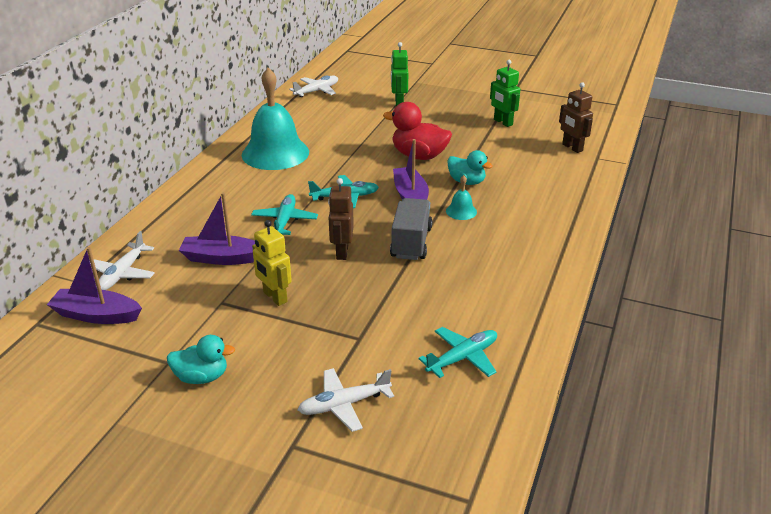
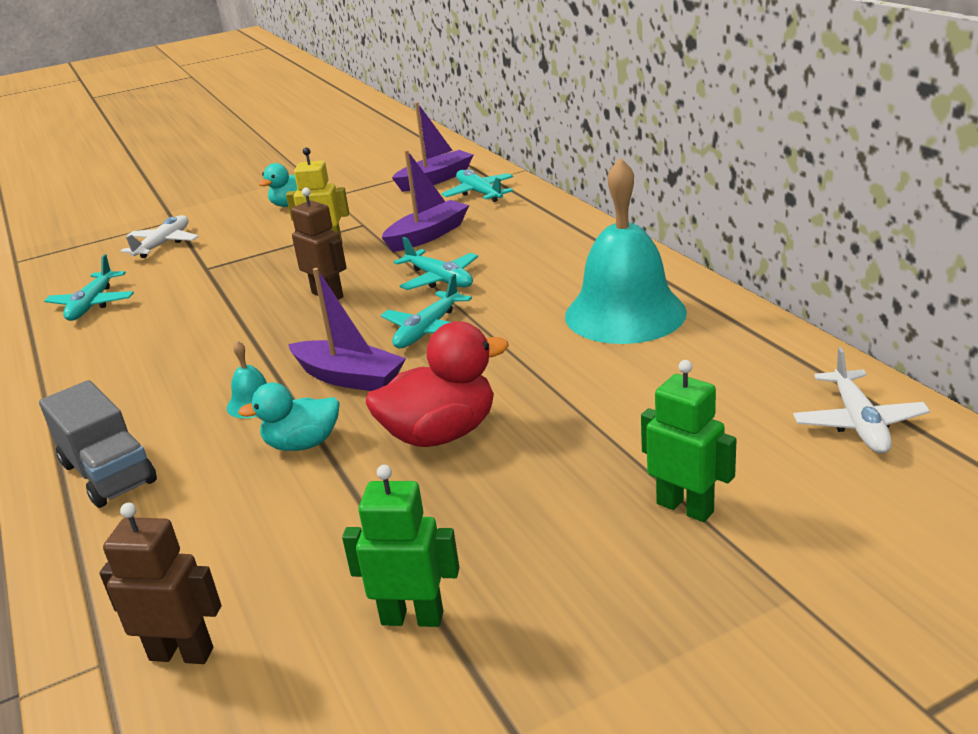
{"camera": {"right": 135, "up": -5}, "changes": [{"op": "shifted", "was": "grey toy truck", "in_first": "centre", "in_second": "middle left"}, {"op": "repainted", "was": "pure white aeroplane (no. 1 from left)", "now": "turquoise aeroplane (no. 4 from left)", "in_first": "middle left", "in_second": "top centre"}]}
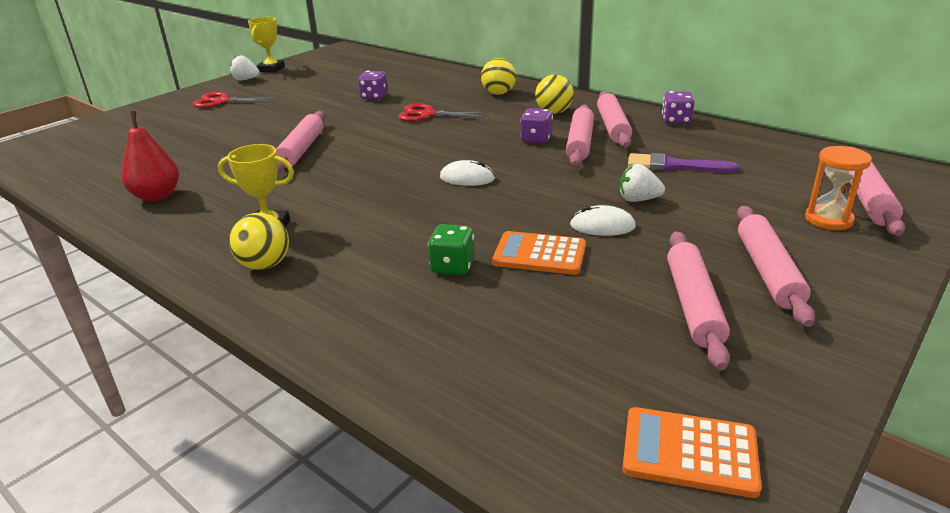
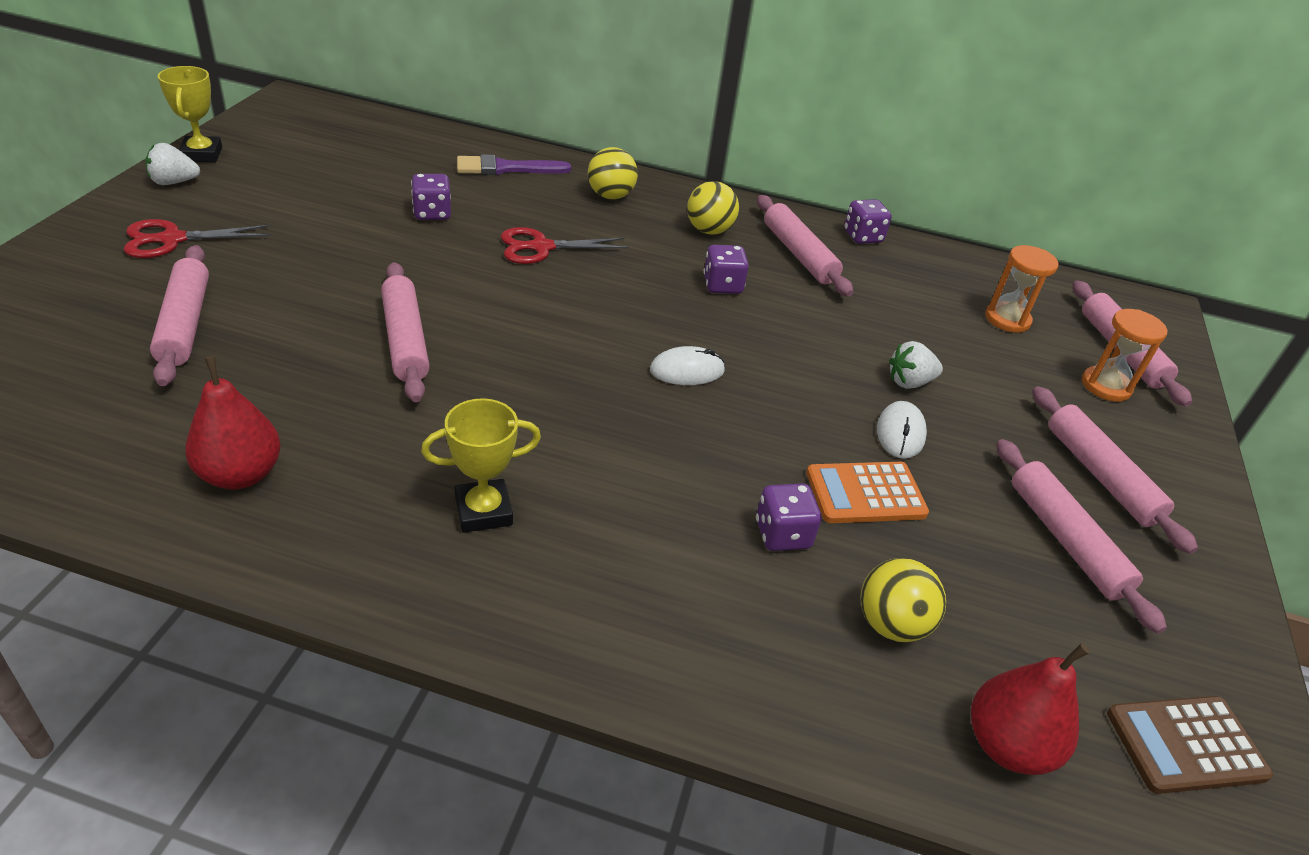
{"camera": {"right": -30, "up": 10}, "changes": [{"op": "shifted", "was": "rose-pink pastry roller (no. 2 from left in the first image)", "now": "rose-pink pastry roller (no. 1 from left)", "in_first": "top centre", "in_second": "middle left"}, {"op": "shifted", "was": "violet paint brush", "in_first": "top right", "in_second": "top centre"}, {"op": "repainted", "was": "leaf-green die", "now": "violet die (no. 3 from left)", "in_first": "centre", "in_second": "centre"}, {"op": "shifted", "was": "golden ball (no. 1 from left in the first image)", "now": "golden ball (no. 3 from left)", "in_first": "middle left", "in_second": "bottom right"}, {"op": "rotated", "was": "pure white mouse (no. 2 from left)", "in_first": "centre", "in_second": "middle right", "clockwise": -60}, {"op": "new", "now": "red toy pear (no. 2 from left)", "in_second": "bottom right"}, {"op": "new", "now": "orange-coloured hourglass (no. 1 from left)", "in_second": "middle right"}, {"op": "repainted", "was": "orange-coloured adding machine (no. 2 from left)", "now": "dark brown adding machine", "in_first": "bottom right", "in_second": "bottom right"}]}
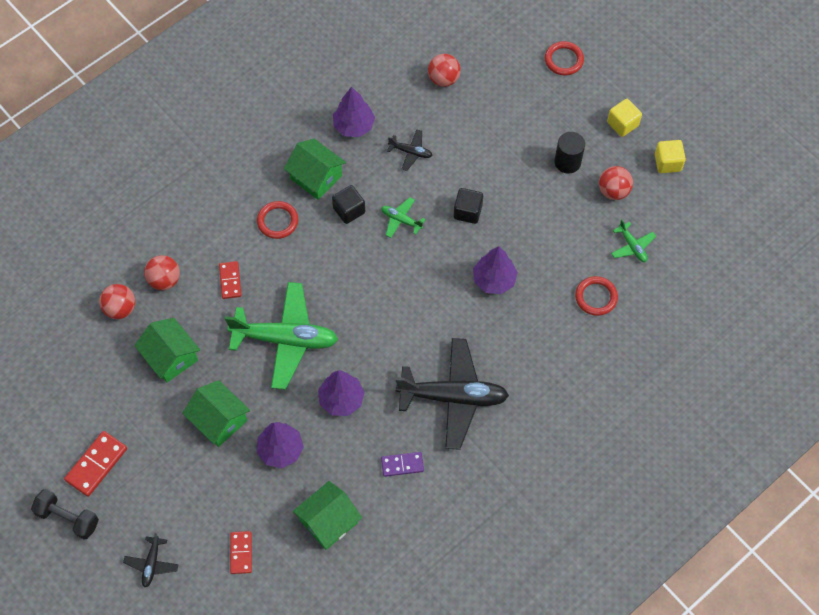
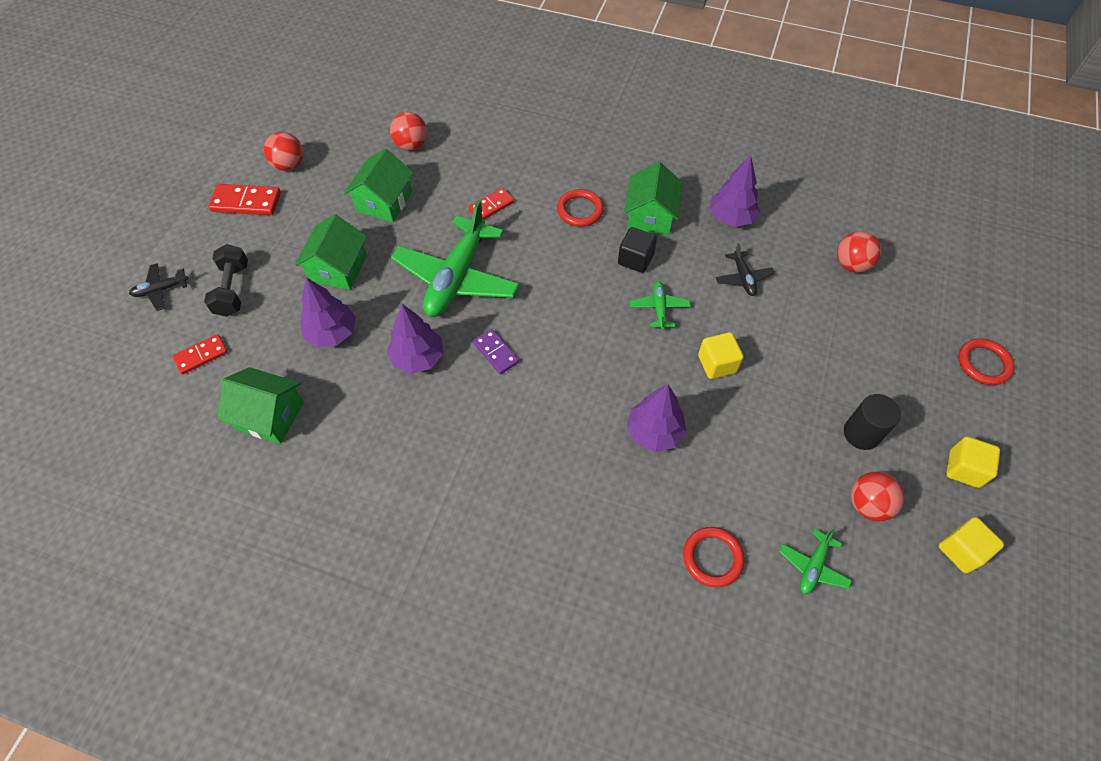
{"camera": {"right": 60, "up": -5}, "changes": [{"op": "shifted", "was": "black free weight", "in_first": "bottom left", "in_second": "middle left"}, {"op": "shifted", "was": "red ball (no. 2 from left in the first image)", "now": "red ball (no. 1 from left)", "in_first": "middle left", "in_second": "top left"}, {"op": "rotated", "was": "leaf-green aeroplane (no. 1 from left)", "in_first": "centre", "in_second": "centre", "clockwise": 45}, {"op": "shifted", "was": "violet domino piece", "in_first": "bottom centre", "in_second": "centre"}, {"op": "repainted", "was": "black block (no. 2 from left)", "now": "golden block (no. 1 from left)", "in_first": "centre", "in_second": "centre"}, {"op": "gone", "was": "black aeroplane (no. 3 from left)", "in_first": "centre"}]}
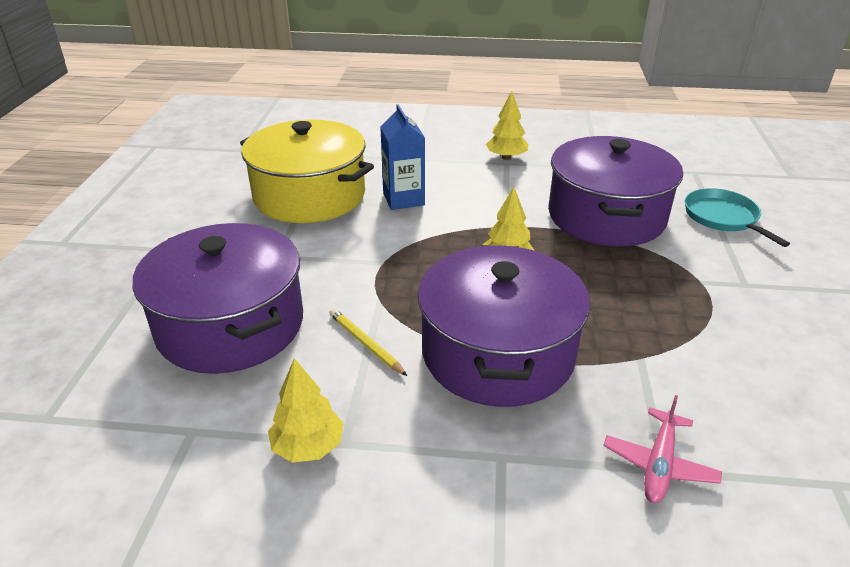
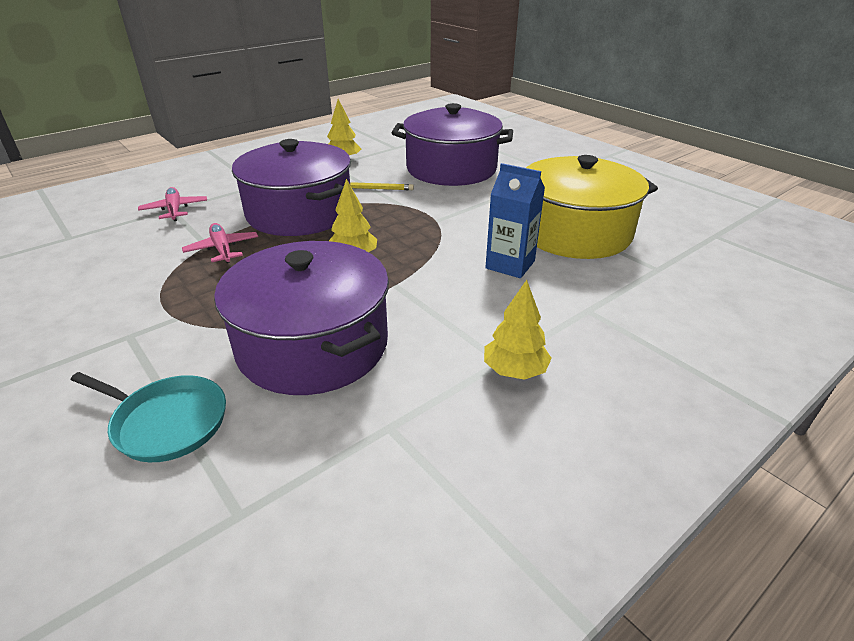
{"camera": {"right": 135, "up": 0}, "changes": [{"op": "new", "now": "rose-pink aeroplane (no. 2 from left)", "in_second": "middle left"}]}
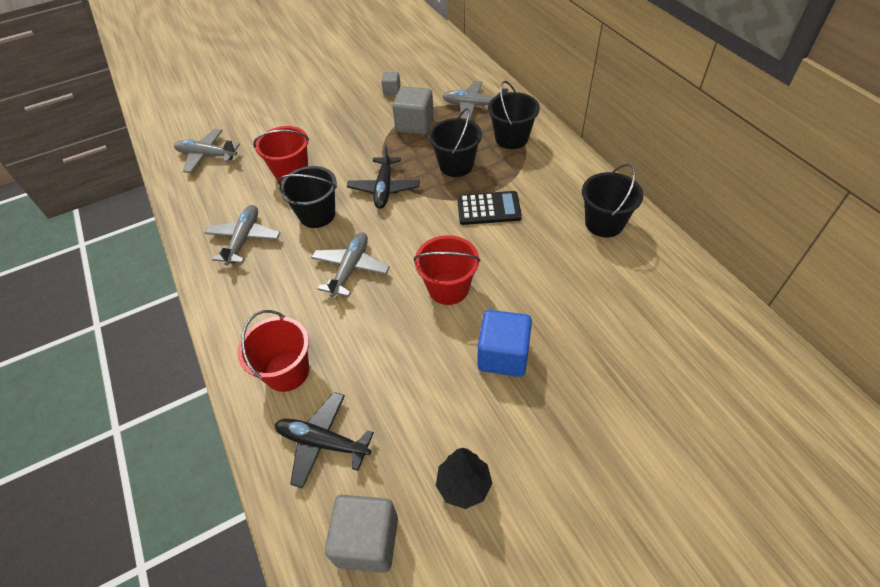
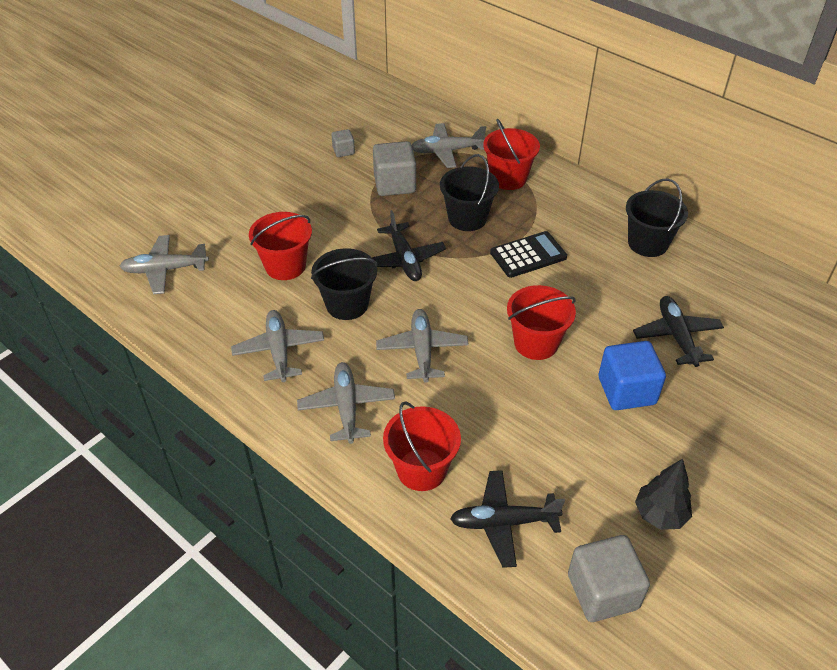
{"camera": {"right": -25, "up": -5}, "changes": [{"op": "new", "now": "grey aeroplane (no. 3 from left)", "in_second": "centre"}, {"op": "repainted", "was": "black sand bucket (no. 3 from left)", "now": "red sand bucket (no. 3 from left)", "in_first": "top centre", "in_second": "top centre"}, {"op": "new", "now": "black aeroplane (no. 3 from left)", "in_second": "middle right"}]}
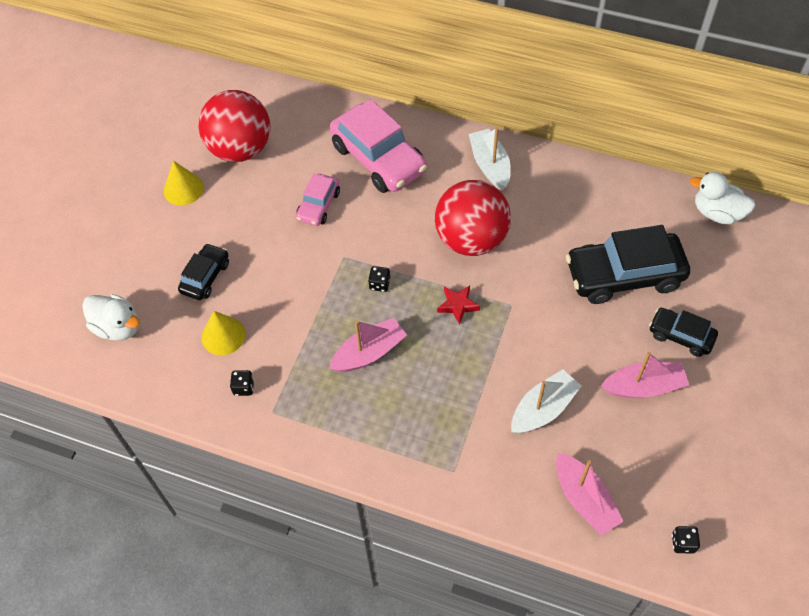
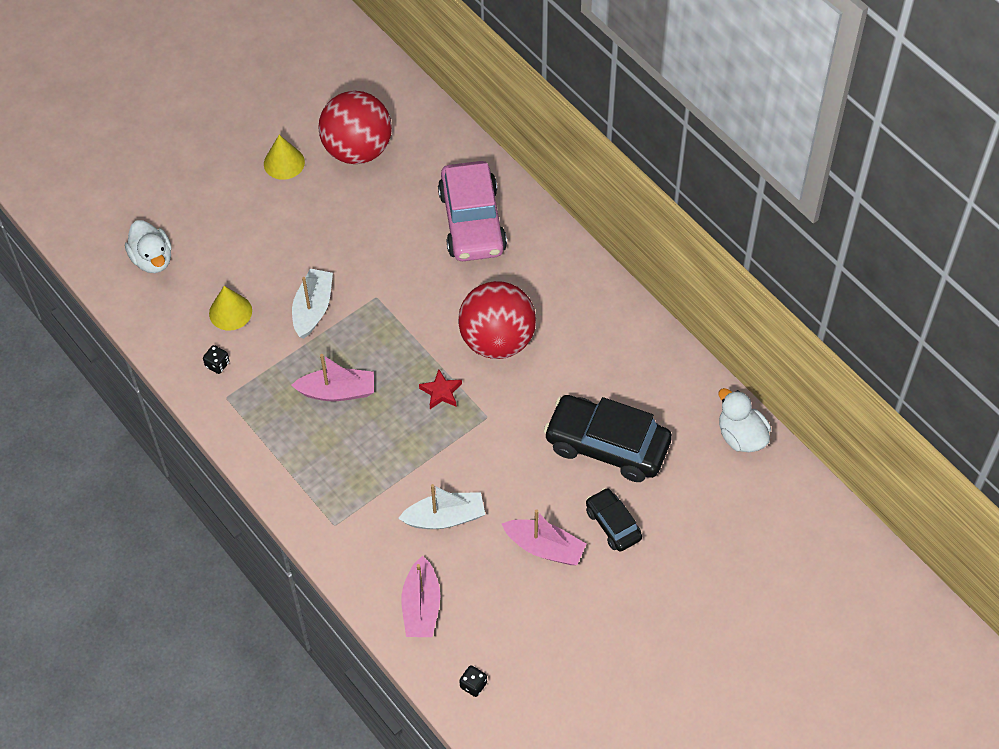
{"camera": {"right": 30, "up": 0}, "changes": [{"op": "shifted", "was": "pure white sailboat (no. 1 from left)", "in_first": "top centre", "in_second": "middle left"}, {"op": "gone", "was": "black car (no. 1 from left)", "in_first": "middle left"}, {"op": "gone", "was": "rose-pink car (no. 1 from left)", "in_first": "top centre"}, {"op": "gone", "was": "black die (no. 2 from left)", "in_first": "centre"}]}
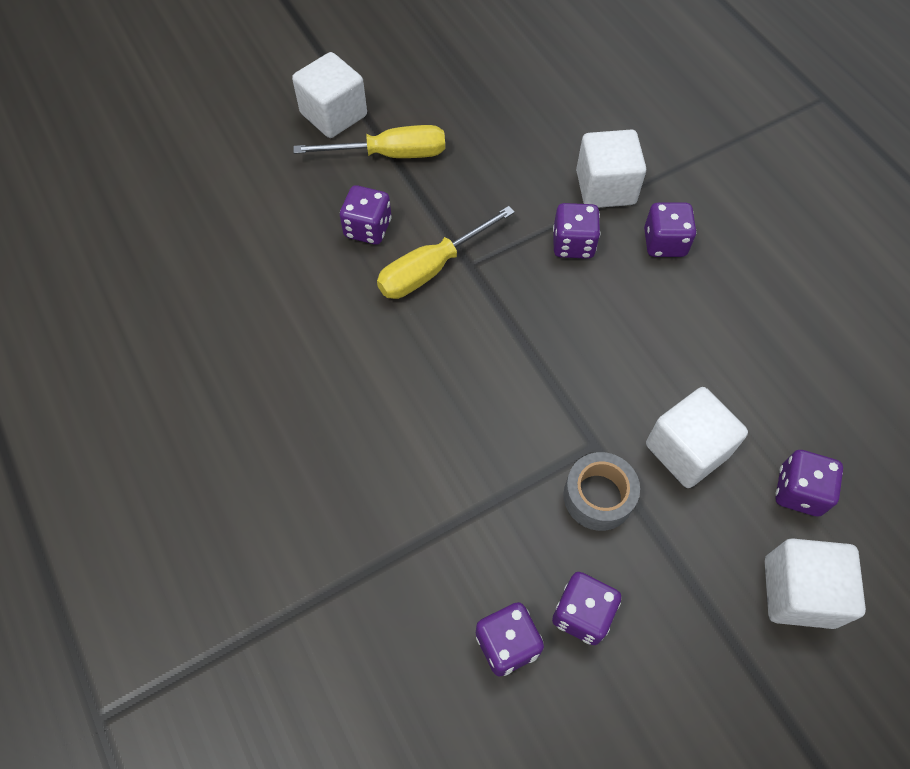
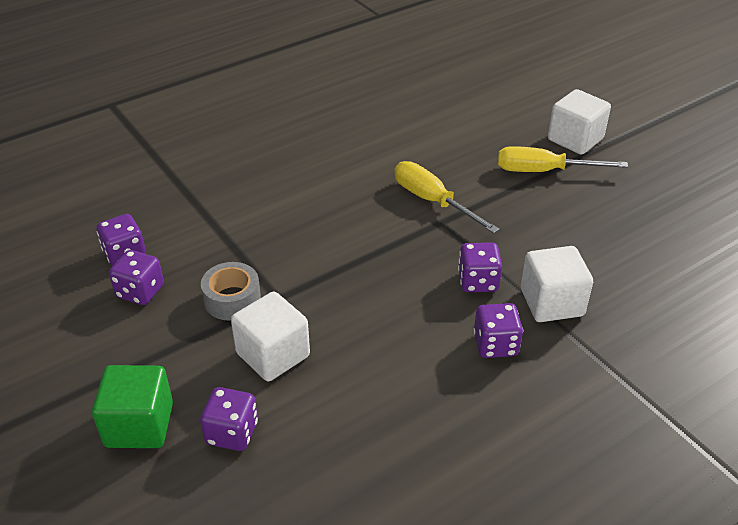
{"camera": {"right": 85, "up": -20}, "changes": [{"op": "repainted", "was": "pure white block (no. 4 from left)", "now": "leaf-green block", "in_first": "bottom right", "in_second": "bottom left"}, {"op": "rotated", "was": "golden screwdriver (no. 1 from left in the first image)", "in_first": "top centre", "in_second": "top right", "clockwise": 105}, {"op": "gone", "was": "violet die (no. 1 from left)", "in_first": "top centre"}]}
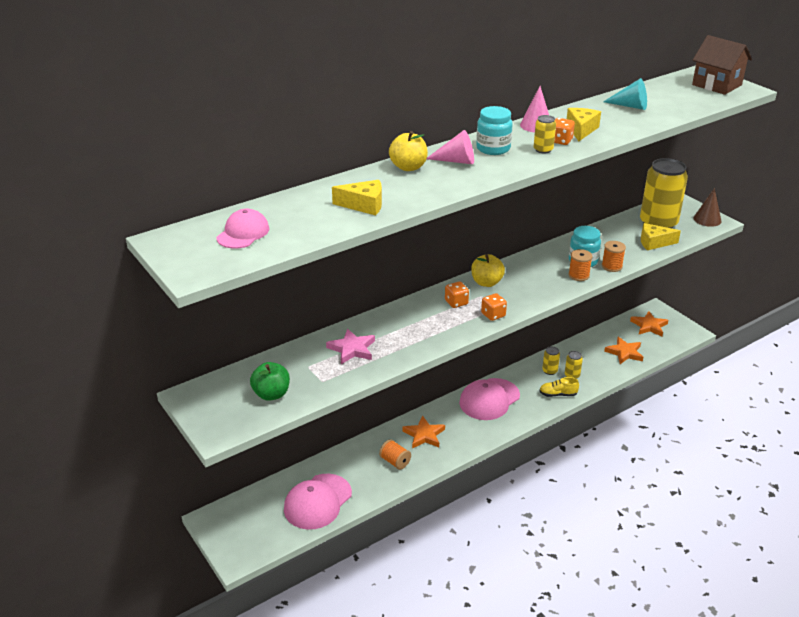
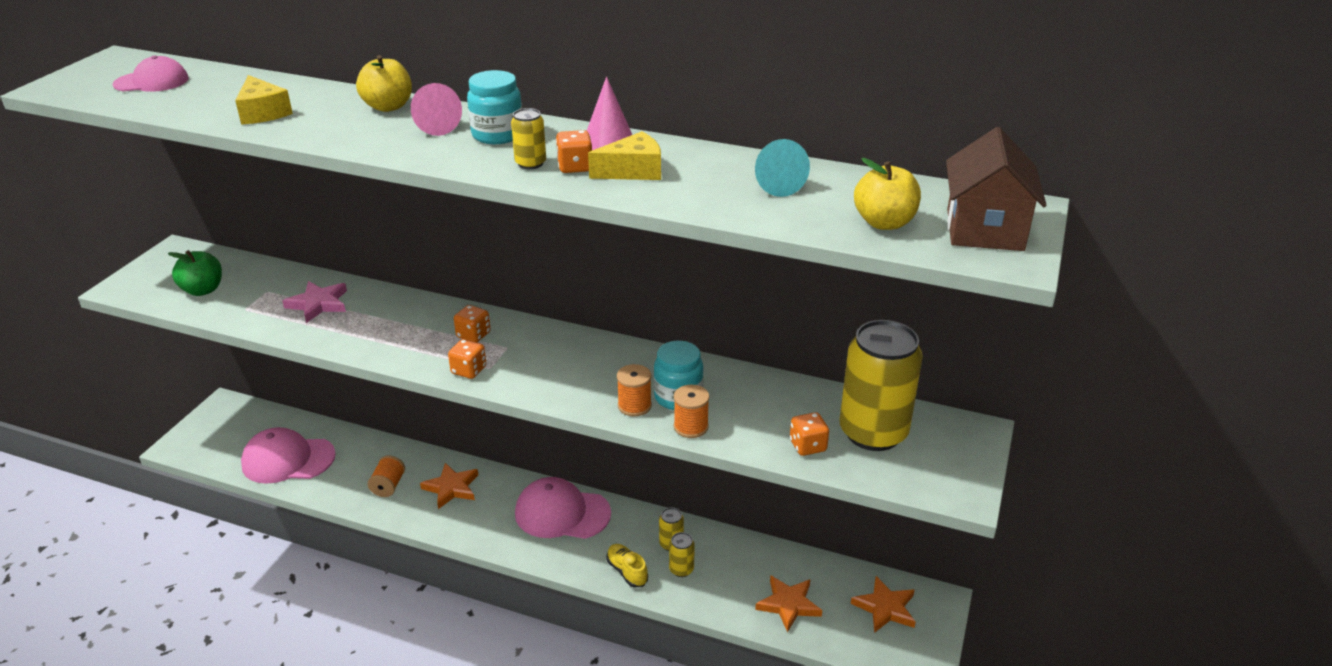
{"camera": {"right": 55, "up": 0}, "changes": [{"op": "swapped", "was": "golden piece of cheese (no. 3 from left)", "now": "orange-coloured die (no. 4 from left)", "in_first": "middle right", "in_second": "centre"}, {"op": "shifted", "was": "golden apple fruit (no. 2 from left)", "in_first": "centre", "in_second": "top centre"}, {"op": "gone", "was": "dark brown solid cone", "in_first": "middle right"}]}
